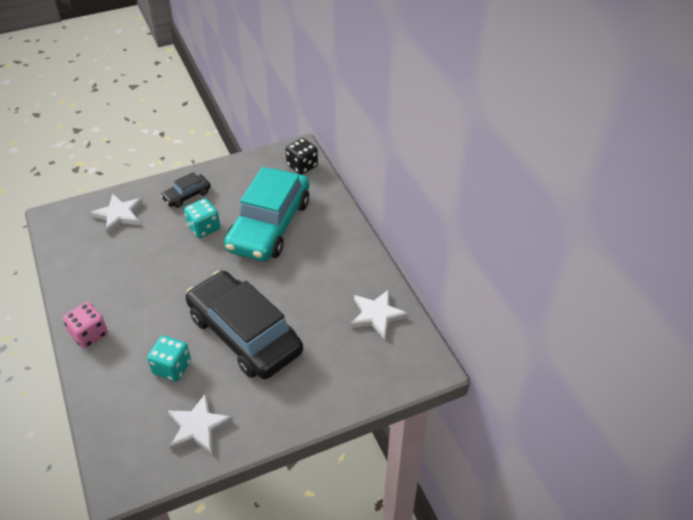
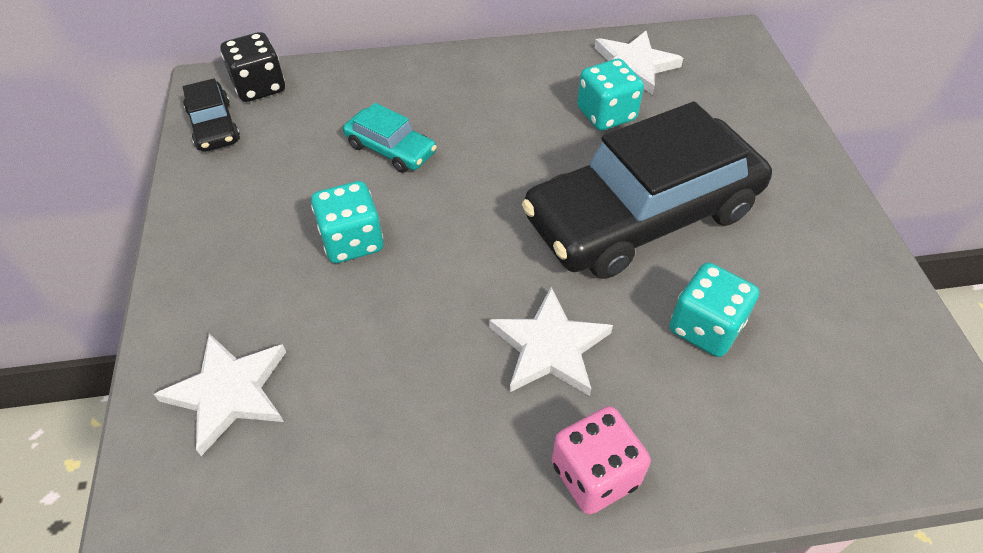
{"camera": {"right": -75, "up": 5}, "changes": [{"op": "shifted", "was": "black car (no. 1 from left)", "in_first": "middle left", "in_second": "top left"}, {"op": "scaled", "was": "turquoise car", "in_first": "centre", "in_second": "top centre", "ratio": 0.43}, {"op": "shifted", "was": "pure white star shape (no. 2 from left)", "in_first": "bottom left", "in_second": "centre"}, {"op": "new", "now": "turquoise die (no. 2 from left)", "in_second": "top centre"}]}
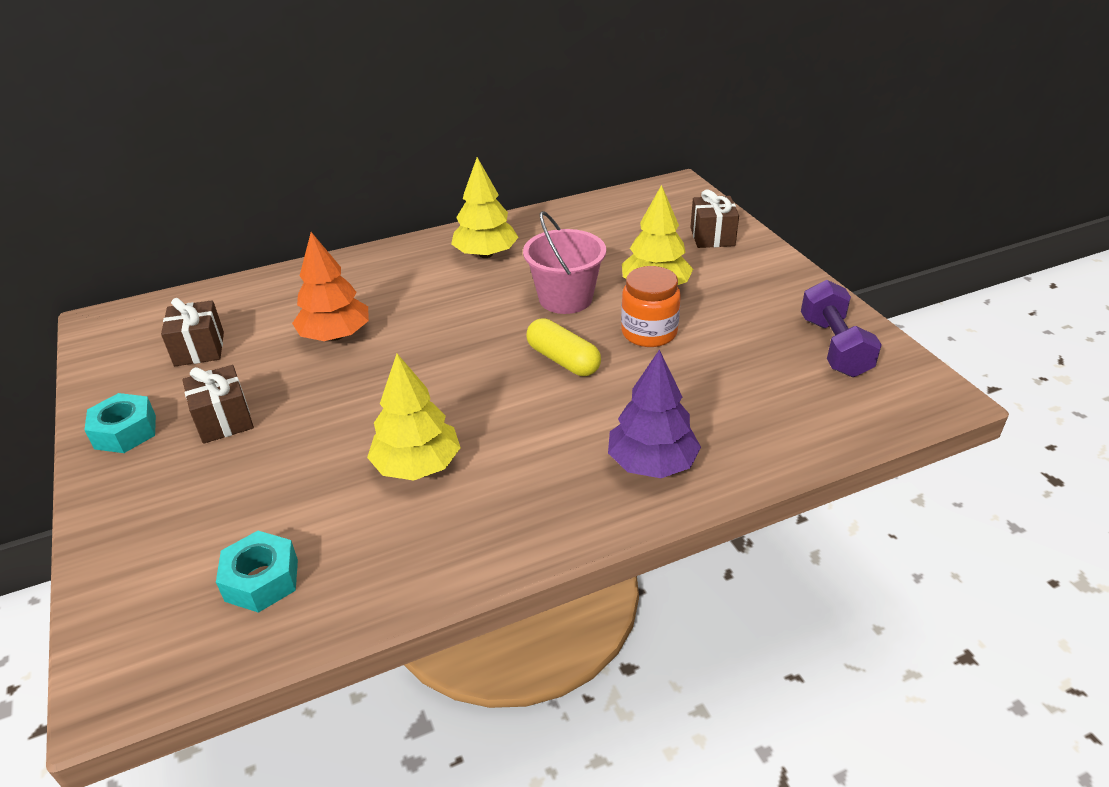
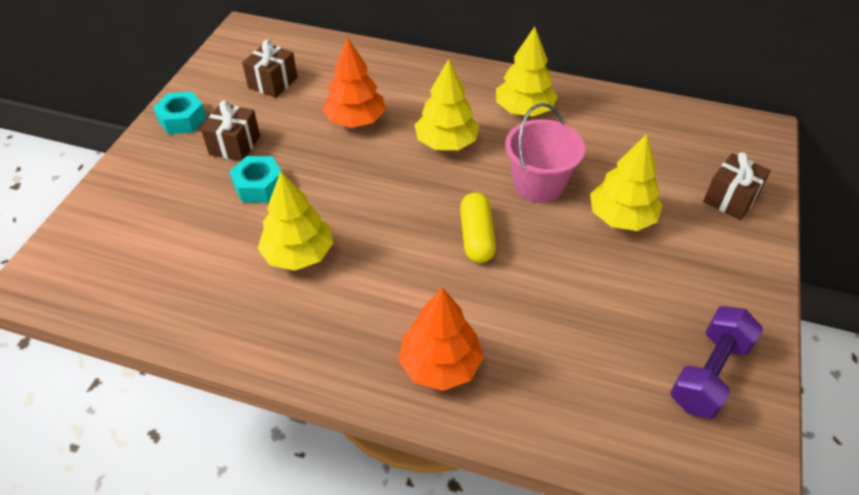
{"camera": {"right": 40, "up": 10}, "changes": [{"op": "shifted", "was": "turquoise hexagon nut (no. 2 from left)", "in_first": "bottom left", "in_second": "middle left"}, {"op": "repainted", "was": "violet fir tree", "now": "orange-coloured fir tree (no. 2 from left)", "in_first": "centre", "in_second": "bottom centre"}, {"op": "new", "now": "golden fir tree (no. 2 from left)", "in_second": "top centre"}, {"op": "gone", "was": "orange-coloured jar", "in_first": "centre"}]}
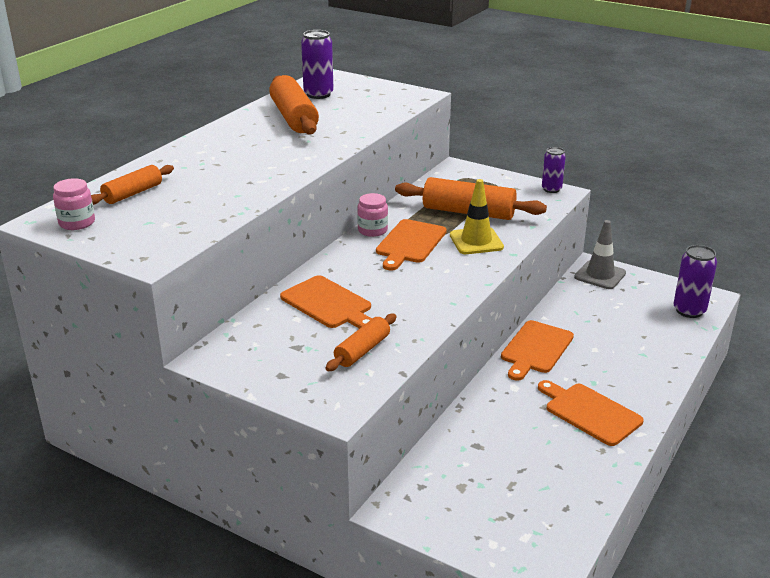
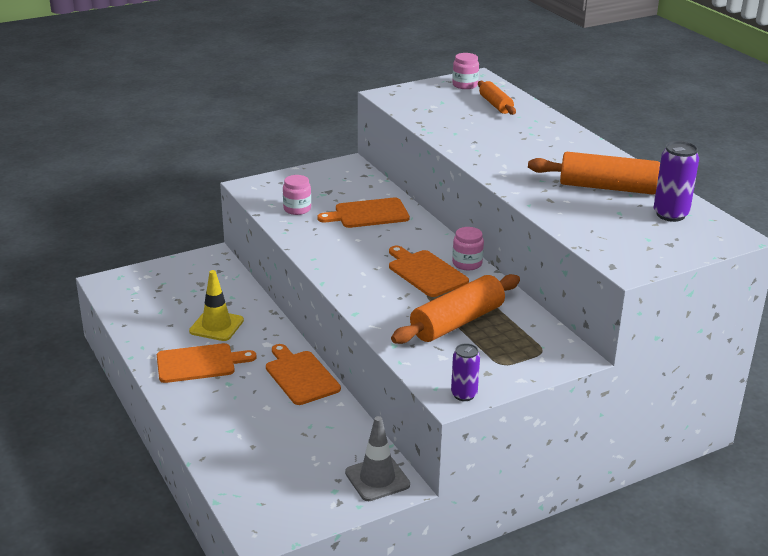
{"camera": {"right": 120, "up": 0}, "changes": [{"op": "shifted", "was": "golden road cone", "in_first": "centre", "in_second": "middle left"}, {"op": "swapped", "was": "orange-coloured pastry roller (no. 3 from left)", "now": "rose-pink jar (no. 1 from left)", "in_first": "centre", "in_second": "centre"}, {"op": "gone", "was": "violet soda can (no. 3 from left)", "in_first": "middle right"}]}
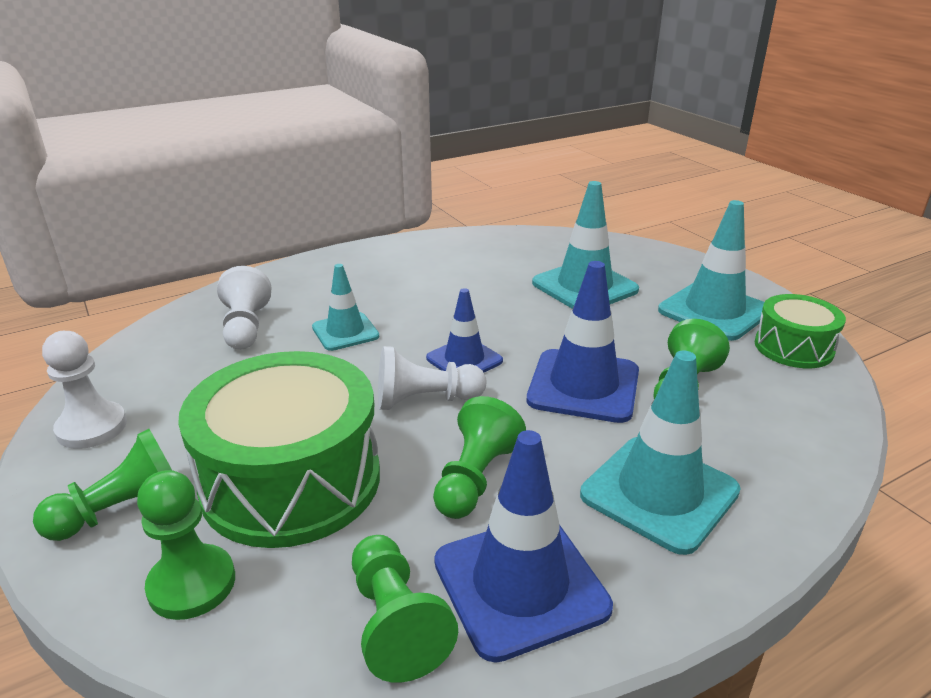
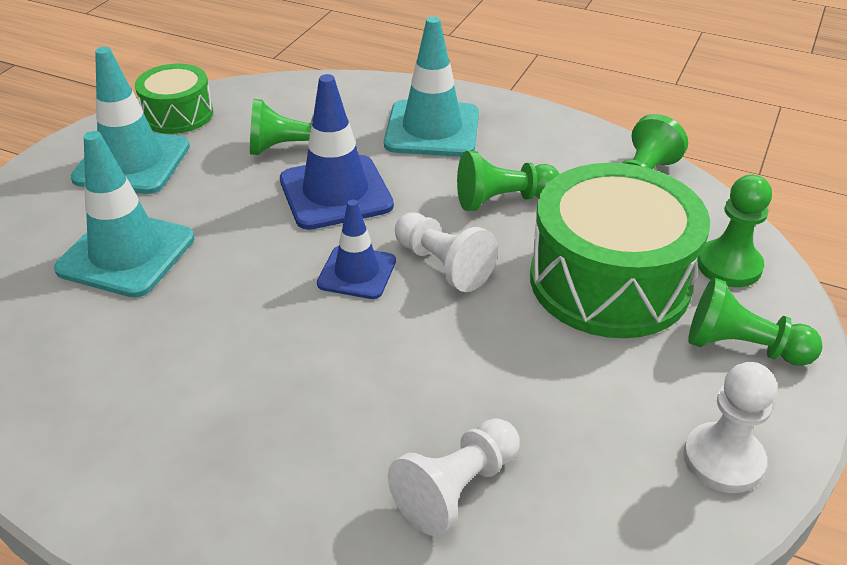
{"camera": {"right": -125, "up": 10}, "changes": [{"op": "gone", "was": "turquoise road cone (no. 1 from left)", "in_first": "centre"}, {"op": "gone", "was": "royal blue road cone (no. 2 from left)", "in_first": "bottom centre"}]}
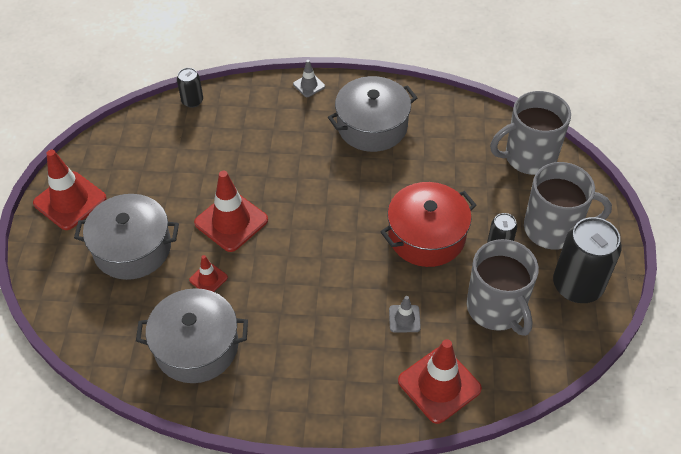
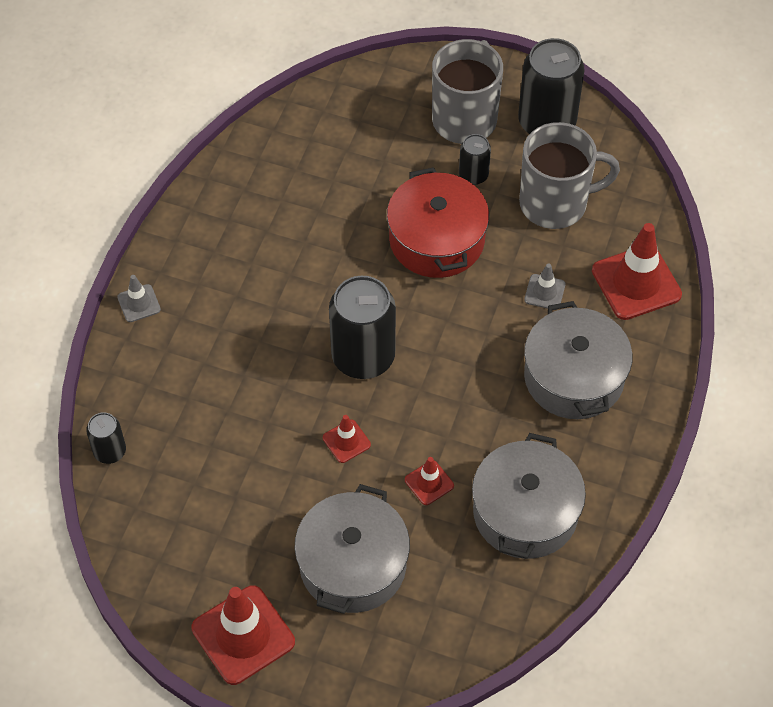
{"camera": {"right": -75, "up": 5}, "changes": [{"op": "scaled", "was": "red road cone (no. 3 from left in the first image)", "in_first": "centre", "in_second": "centre", "ratio": 0.5}, {"op": "new", "now": "black soda can (no. 2 from left)", "in_second": "centre"}, {"op": "shifted", "was": "grey pot (no. 3 from left)", "in_first": "top centre", "in_second": "middle right"}, {"op": "gone", "was": "grey coffee mug (no. 2 from left)", "in_first": "top right"}]}
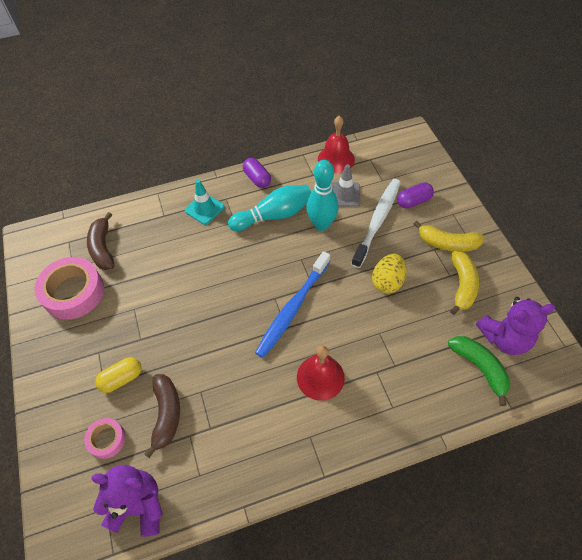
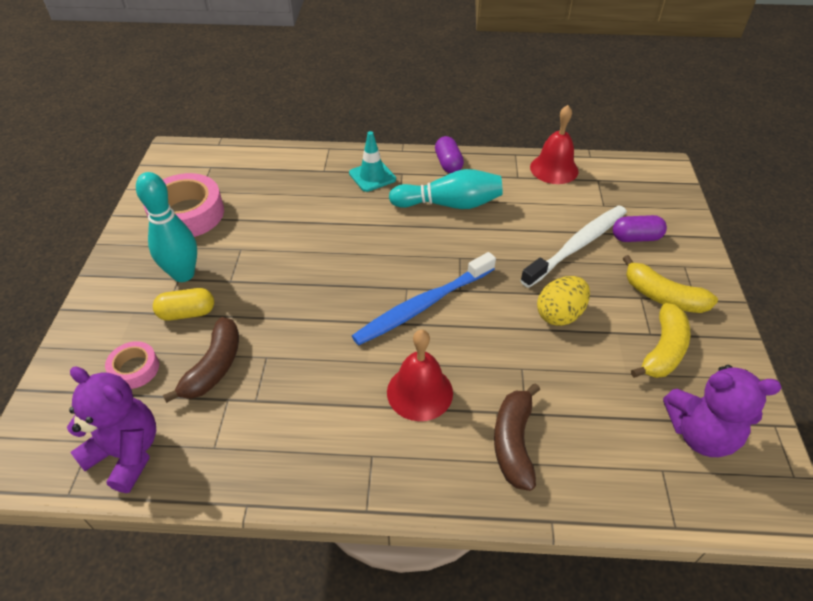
{"camera": {"right": 20, "up": -10}, "changes": [{"op": "shifted", "was": "turquoise tenpin (no. 2 from left in the first image)", "now": "turquoise tenpin (no. 1 from left)", "in_first": "centre", "in_second": "middle left"}, {"op": "shifted", "was": "dark brown banana fruit (no. 1 from left in the first image)", "now": "dark brown banana fruit (no. 2 from left)", "in_first": "middle left", "in_second": "bottom centre"}, {"op": "gone", "was": "grey road cone", "in_first": "top centre"}, {"op": "gone", "was": "leaf-green banana fruit", "in_first": "middle right"}]}
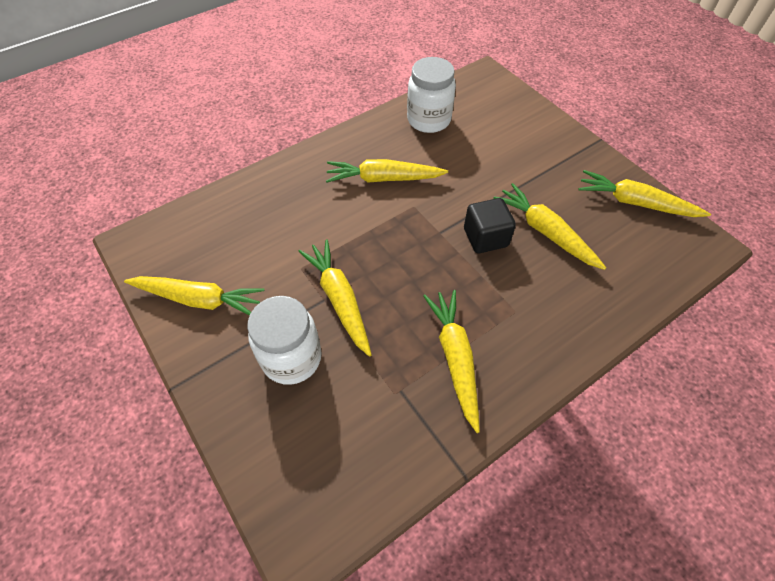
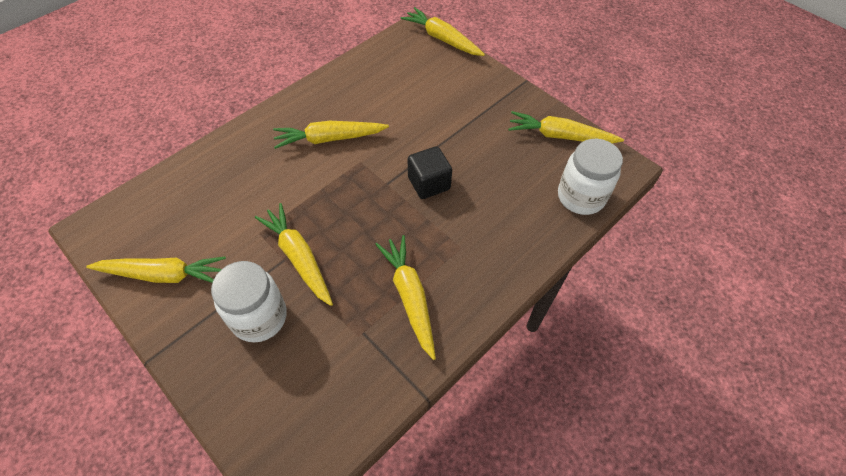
{"camera": {"right": -10, "up": 0}, "changes": [{"op": "shifted", "was": "golden carrot (no. 5 from left)", "in_first": "middle right", "in_second": "top centre"}, {"op": "shifted", "was": "pure white jar (no. 2 from left)", "in_first": "top centre", "in_second": "middle right"}]}
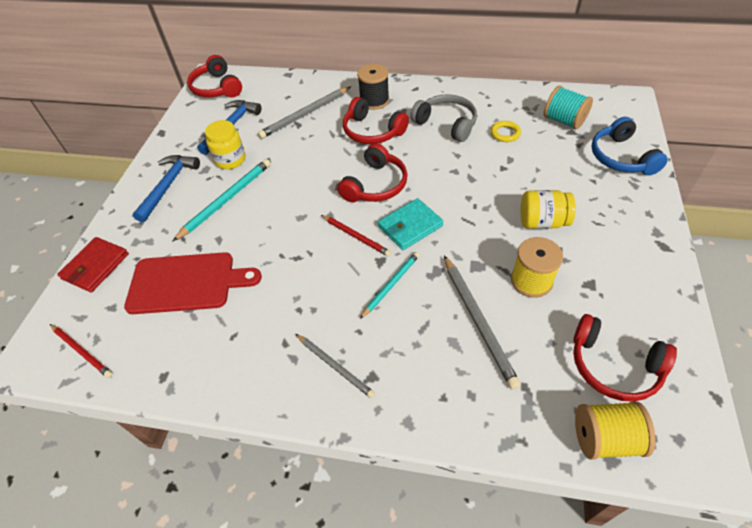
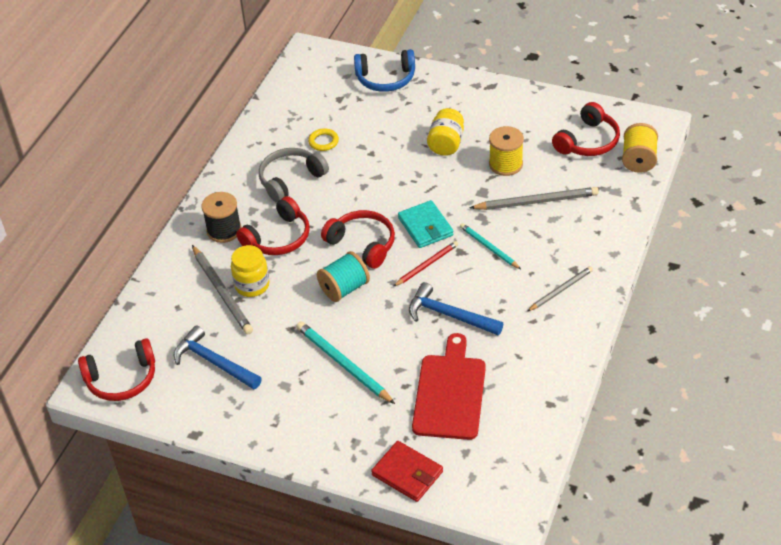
{"camera": {"right": -80, "up": -5}, "changes": [{"op": "shifted", "was": "golden jar (no. 1 from left)", "in_first": "top left", "in_second": "middle left"}, {"op": "shifted", "was": "turquoise reel of thread", "in_first": "top right", "in_second": "centre"}, {"op": "shifted", "was": "royal blue claw hammer (no. 1 from left in the first image)", "now": "royal blue claw hammer (no. 2 from left)", "in_first": "middle left", "in_second": "centre"}, {"op": "gone", "was": "red lead pencil (no. 1 from left)", "in_first": "middle left"}]}
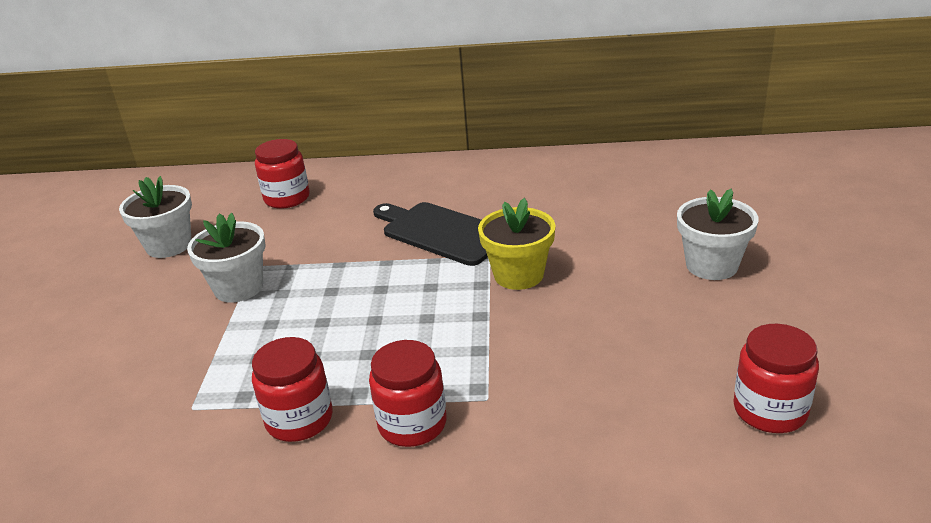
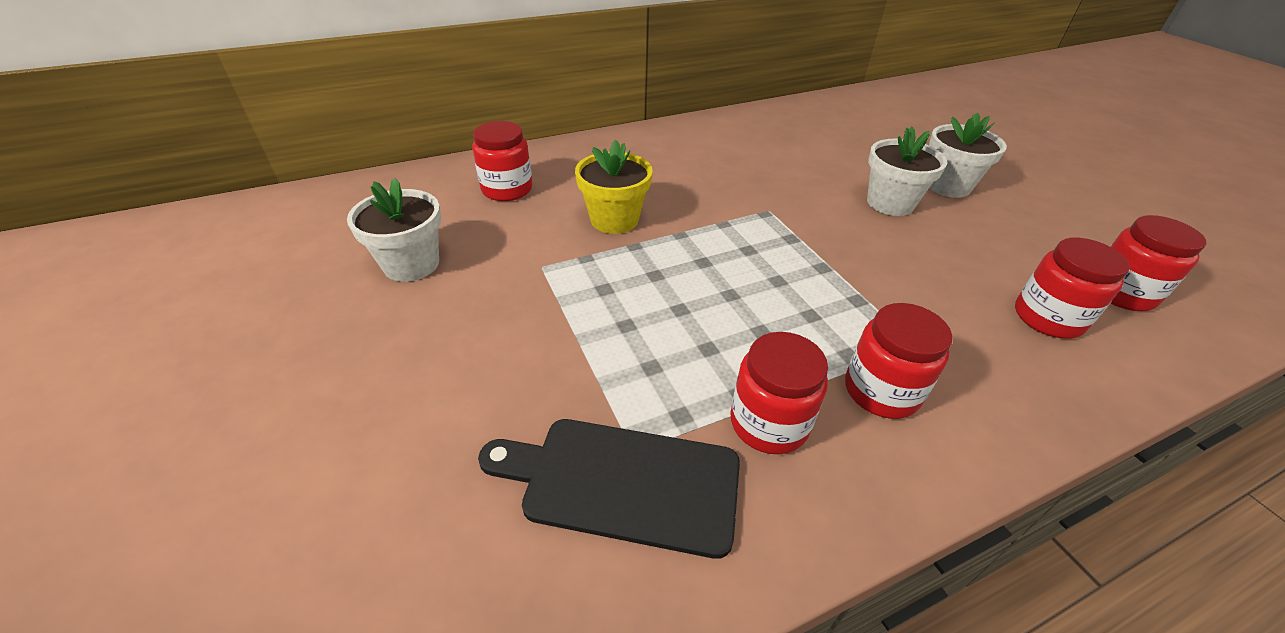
{"camera": {"right": -30, "up": 10}, "changes": [{"op": "shifted", "was": "black cutting board", "in_first": "centre", "in_second": "bottom centre"}, {"op": "shifted", "was": "golden plant pot", "in_first": "centre", "in_second": "top centre"}, {"op": "shifted", "was": "pure white plant pot (no. 2 from left)", "in_first": "middle left", "in_second": "top right"}, {"op": "new", "now": "red jar (no. 4 from left)", "in_second": "middle right"}]}
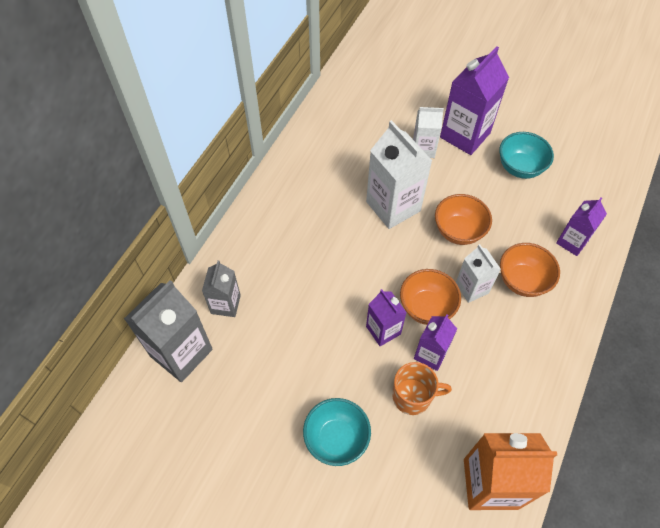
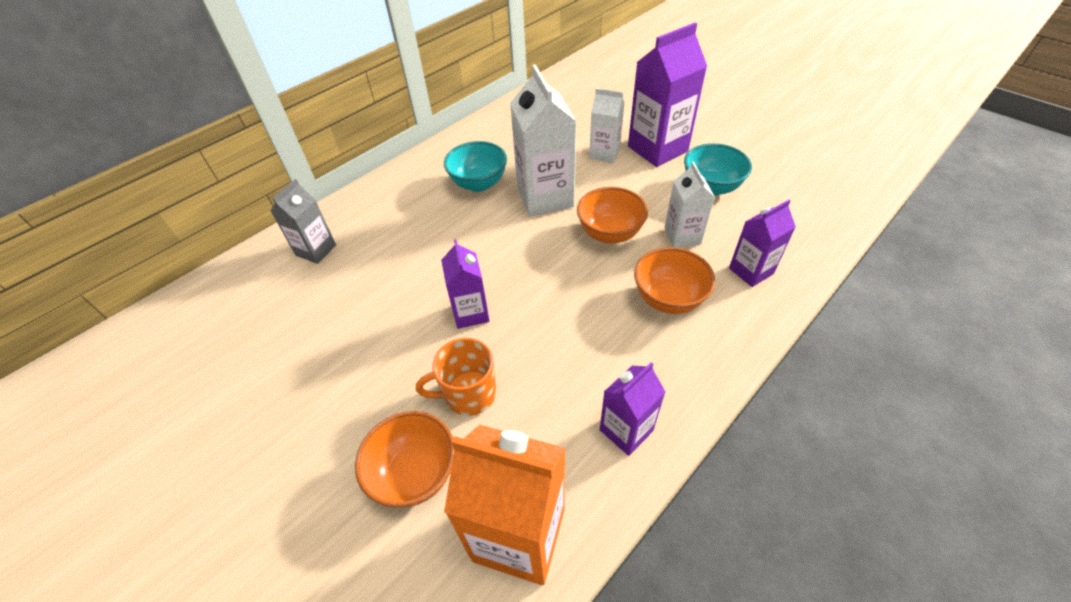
{"camera": {"right": 20, "up": -10}, "changes": [{"op": "shifted", "was": "orange-coloured bowl (no. 1 from left)", "in_first": "centre", "in_second": "bottom centre"}, {"op": "rotated", "was": "orange-coloured coffee mug", "in_first": "bottom centre", "in_second": "centre", "clockwise": 150}, {"op": "shifted", "was": "turquoise bowl (no. 1 from left)", "in_first": "bottom centre", "in_second": "top centre"}, {"op": "shifted", "was": "violet juice carton (no. 2 from left)", "in_first": "centre", "in_second": "bottom centre"}, {"op": "shifted", "was": "pure white juice carton (no. 3 from left)", "in_first": "middle right", "in_second": "centre"}, {"op": "gone", "was": "grey juice carton (no. 1 from left)", "in_first": "middle left"}]}
